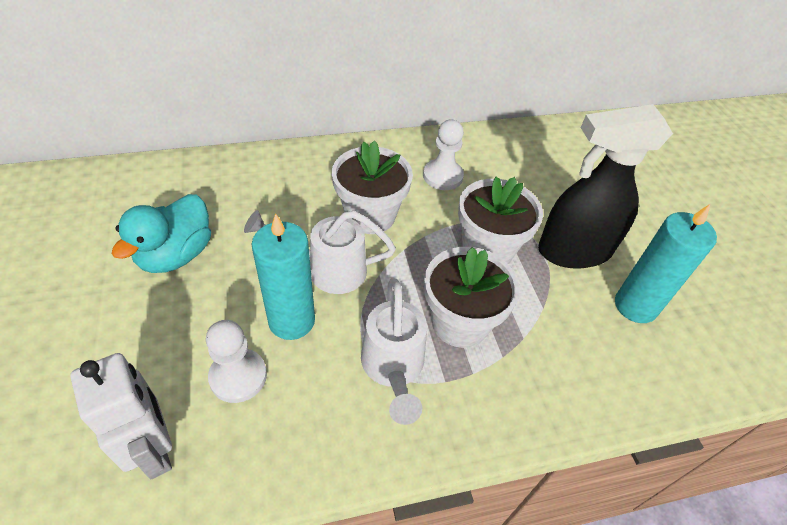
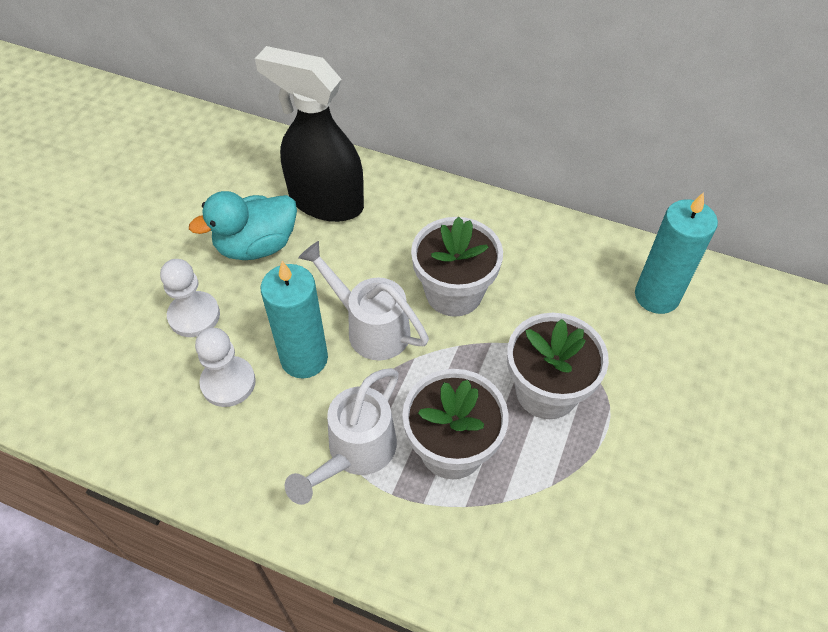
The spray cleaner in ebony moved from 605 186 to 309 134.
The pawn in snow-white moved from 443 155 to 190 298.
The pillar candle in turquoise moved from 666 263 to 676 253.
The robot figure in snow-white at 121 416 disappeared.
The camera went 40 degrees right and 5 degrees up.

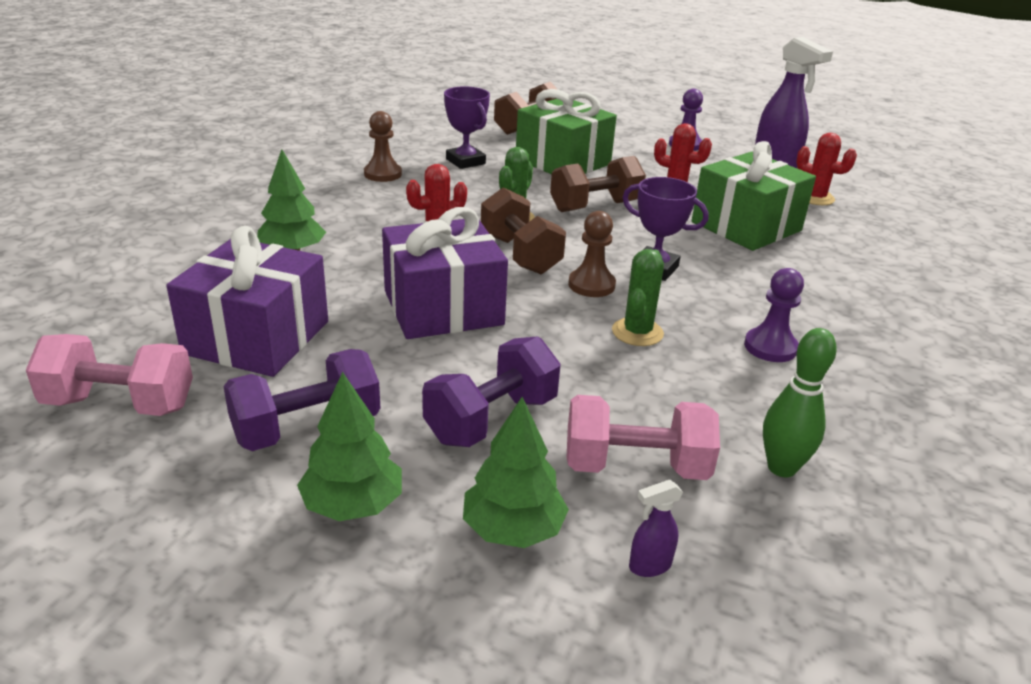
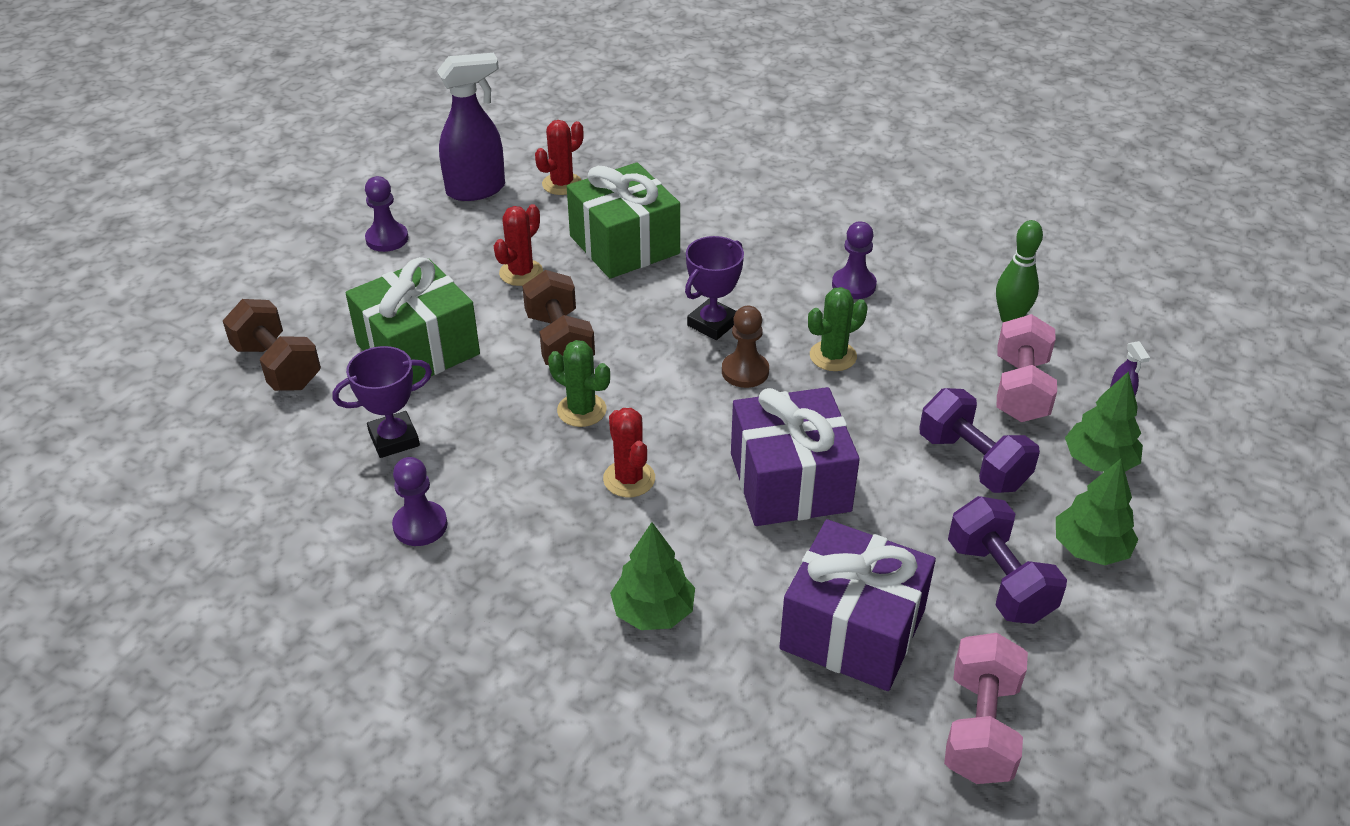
The pawn in dark brown at 383 146 became the pawn in royal purple at 420 501.
The dumbbell in dark brown at 523 230 disappeared.
The cactus in emerald at 638 297 turned 60 degrees counterclockwise.
The camera went 80 degrees left and 10 degrees up.

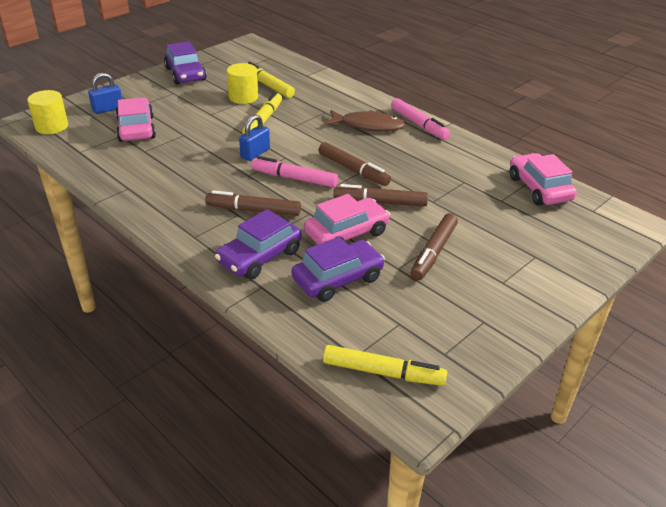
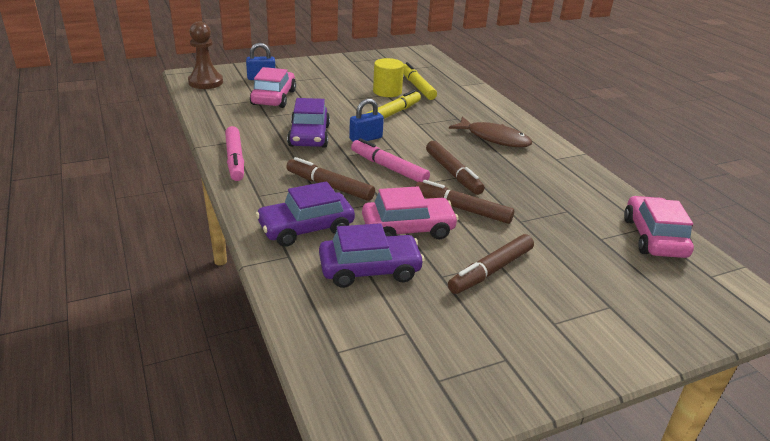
The car in royal purple moved from 185 63 to 308 123.
The cylinder shape in bright yellow at 47 112 was replaced by the pawn in dark brown at 205 55.
The marker pen in rose-pink moved from 420 119 to 234 153.
The marker pen in bright yellow at 385 365 disappeared.
The camera went 20 degrees right and 5 degrees down.

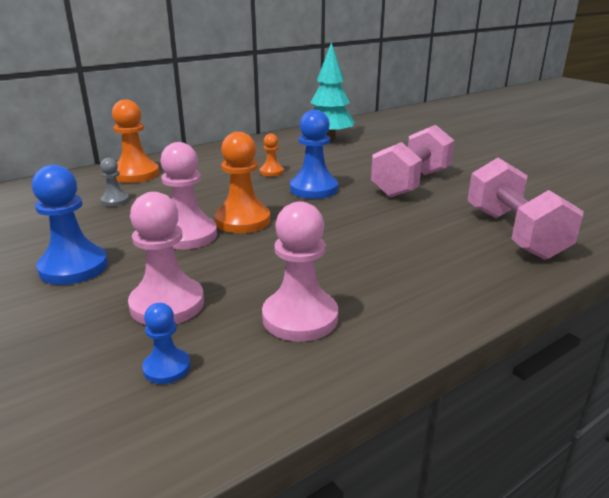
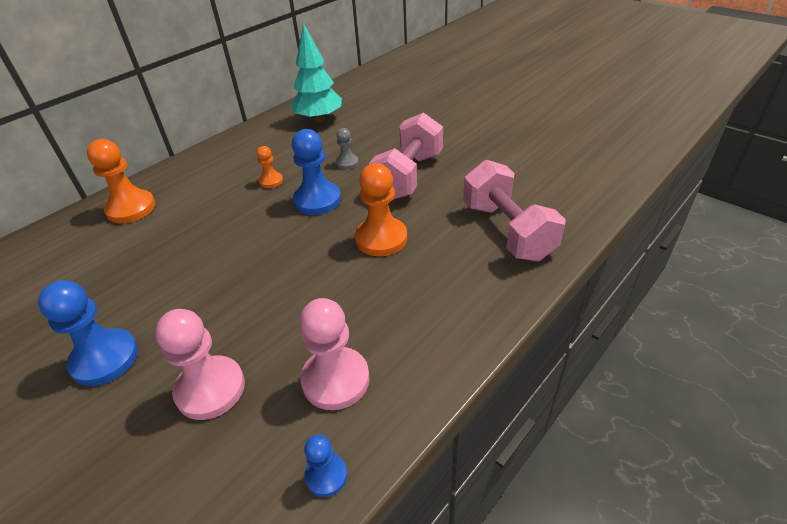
The pawn in orange moved from 242 182 to 381 209.
The pawn in rose-pink at 188 195 disappeared.
The pawn in gray moved from 114 182 to 347 148.
The pawn in blue moved from 166 343 to 325 465.
The camera went 10 degrees left and 15 degrees up.

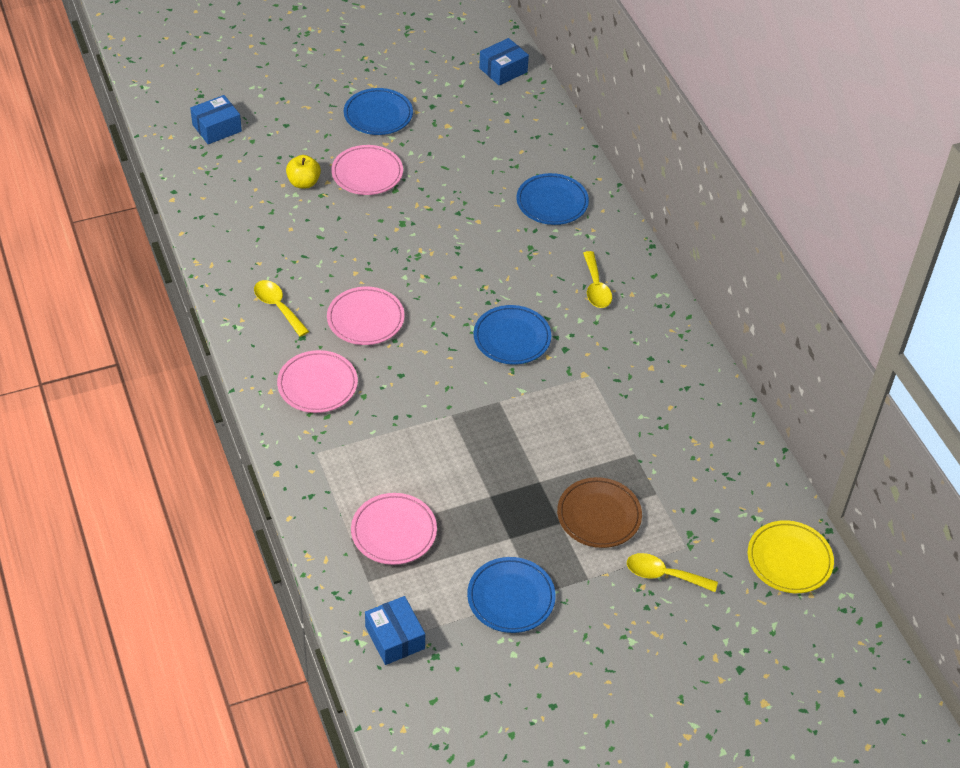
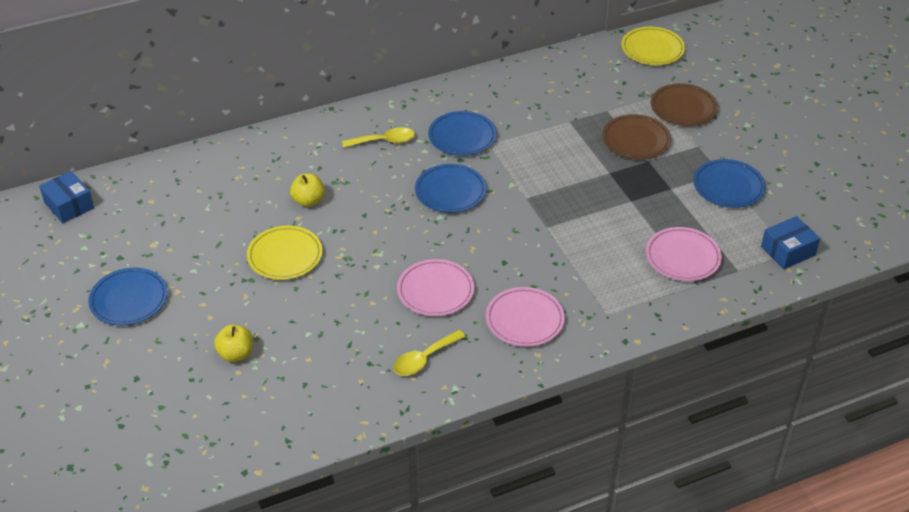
The package in blue at 216 119 disappeared.
The dinner plate in rose-pink at 367 170 disappeared.
The dinner plate in blue moved from 552 199 to 462 133.
The tablespoon in bright yellow at 672 572 was replaced by the dinner plate in dark brown at 684 104.
The toy apple in bright yellow at 307 190 appeared.
The dinner plate in bright yellow at 284 253 appeared.
The camera went 90 degrees left and 5 degrees down.

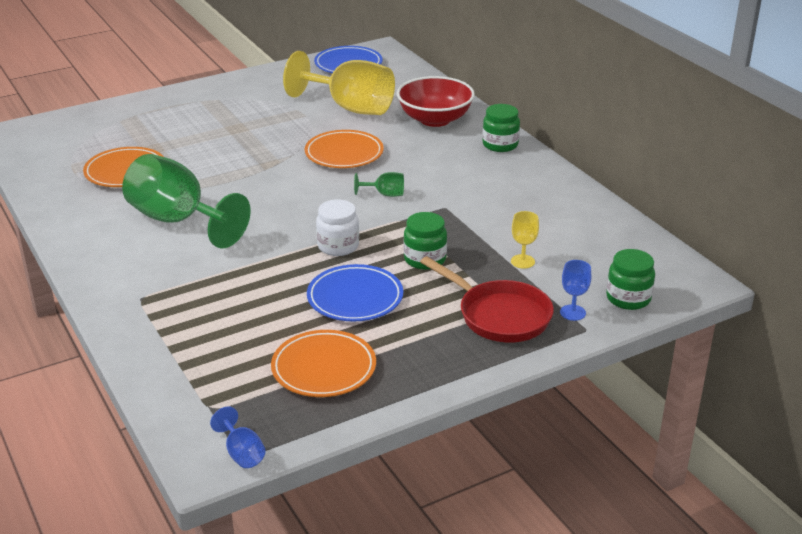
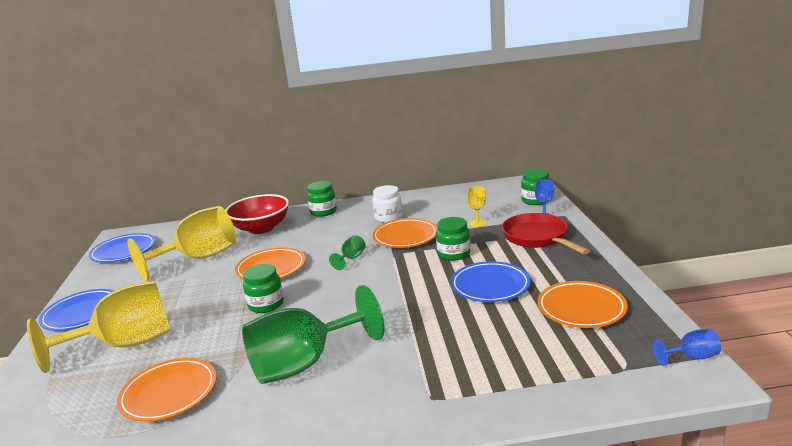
The preserve jar in snow-white moved from 337 228 to 387 204.
The frying pan in red at 487 299 turned 90 degrees counterclockwise.
The dinner plate in orange at 405 233 appeared.
The preserve jar in emerald at 263 288 appeared.
The goblet in bright yellow at 98 327 appeared.
The dinner plate in blue at 76 310 appeared.
The camera went 65 degrees left and 10 degrees down.

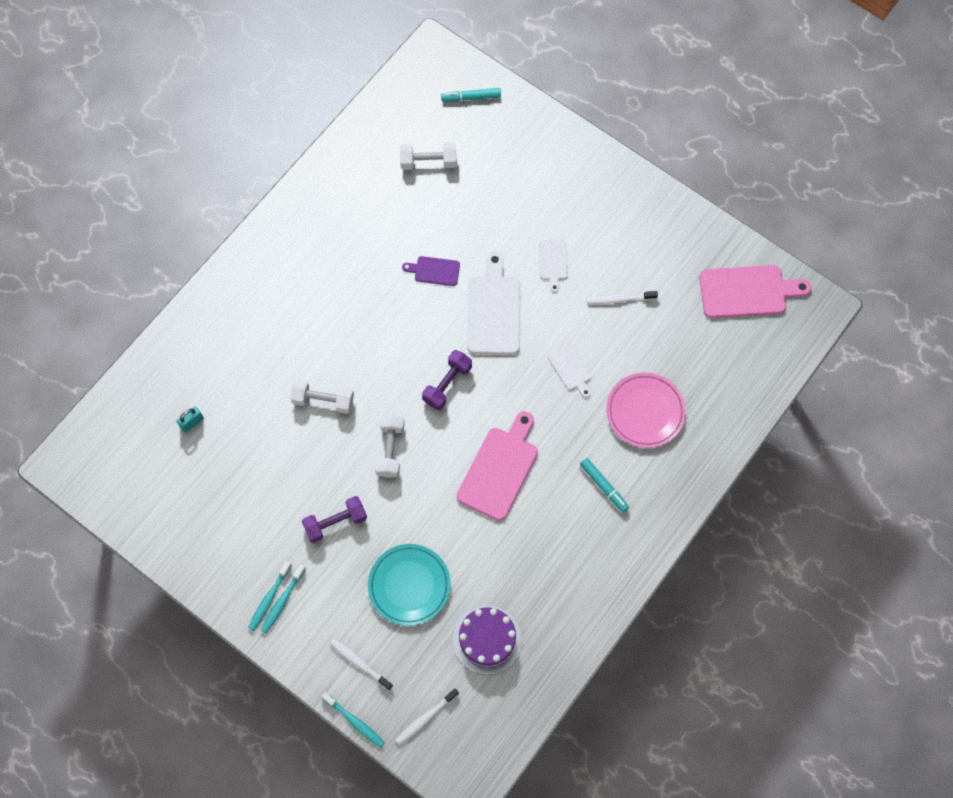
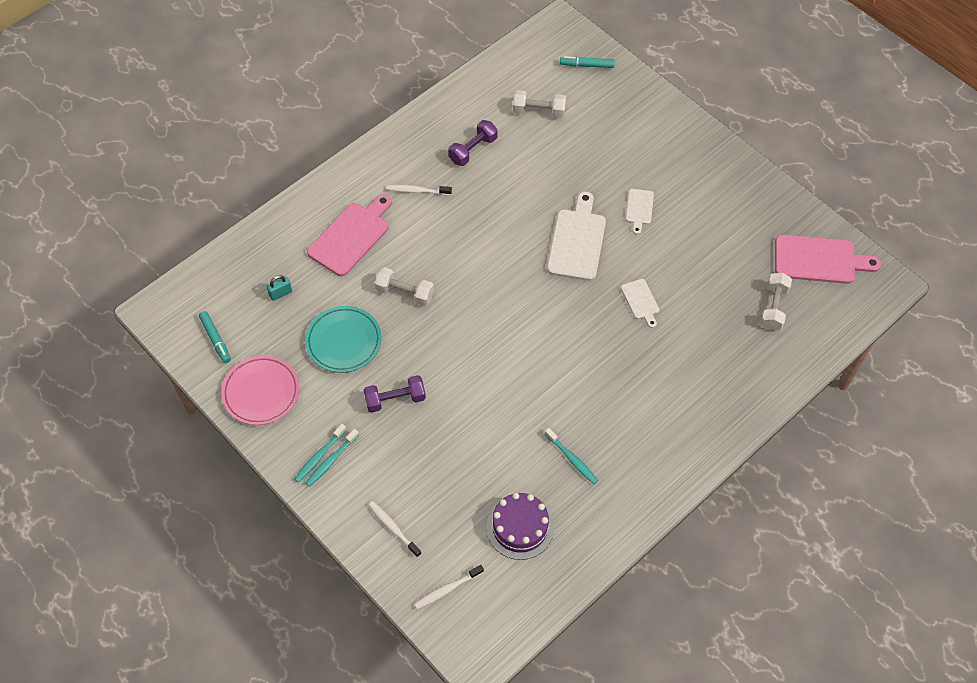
The chopping board in royal purple at 431 271 disappeared.
The tooth brush in snow-white moved from 622 297 to 419 190.
The dumbbell in royal purple moved from 447 380 to 473 143.
The dinner plate in rose-pink moved from 646 410 to 260 390.
The chopping board in rose-pink moved from 497 466 to 349 235.
The dumbbell in snow-white moved from 390 446 to 776 301.
The marker pen in turquoise moved from 604 485 to 215 337.
The dinner plate in turquoise moved from 409 585 to 343 339.
The tooth brush in turquoise moved from 353 720 to 571 456.
The camera went 10 degrees right and 10 degrees down.

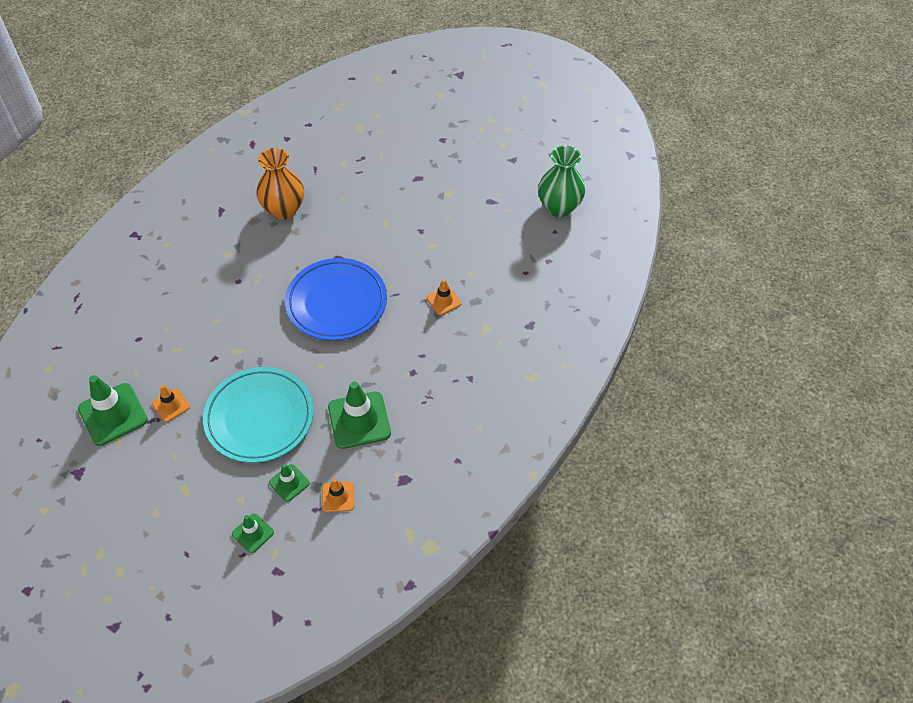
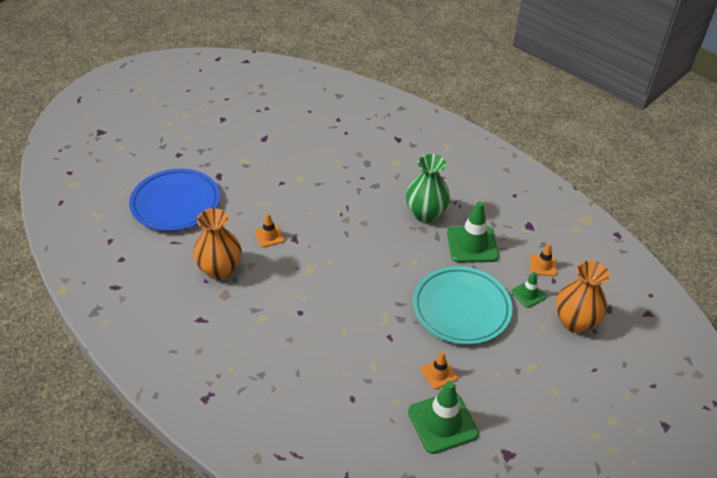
The flower vase in emerald moved from 561 181 to 428 188.
The dinner plate in blue moved from 336 299 to 174 200.
The traffic cone in orange moved from 444 297 to 269 230.
The traffic cone in emerald at 253 533 was replaced by the flower vase in orange at 583 296.
The camera went 80 degrees left and 10 degrees down.

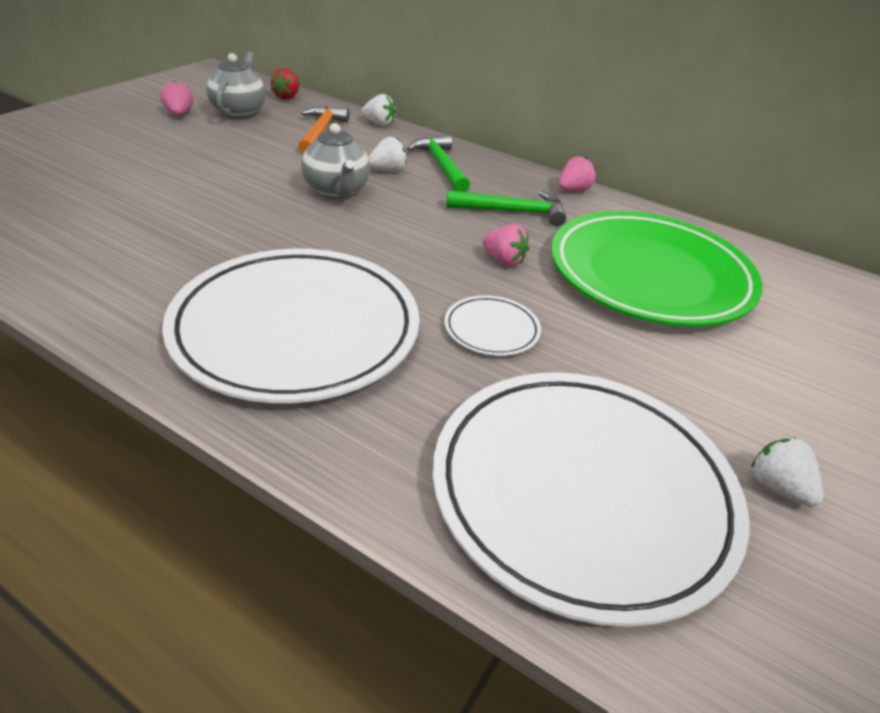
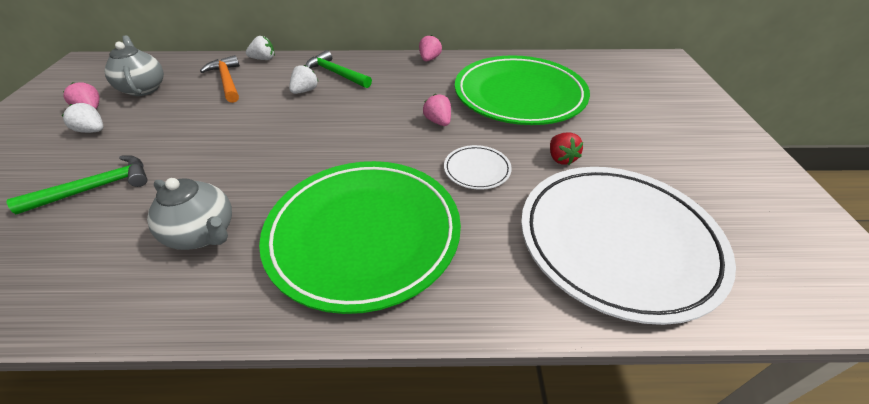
The toy strawberry in red moved from 285 84 to 566 149.
The tea pot in gray moved from 335 161 to 189 214.
The hammer in emerald moved from 506 208 to 77 184.
The toy strawberry in rose-pink at 506 245 turned 120 degrees counterclockwise.
The dinner plate in snow-white at 290 325 became the dinner plate in emerald at 360 237.
The toy strawberry in snow-white moved from 787 472 to 82 118.
The camera went 30 degrees left and 5 degrees up.

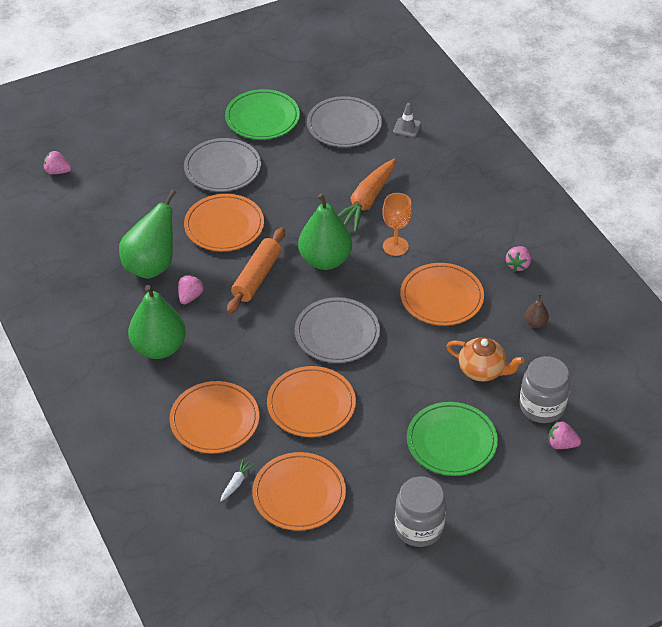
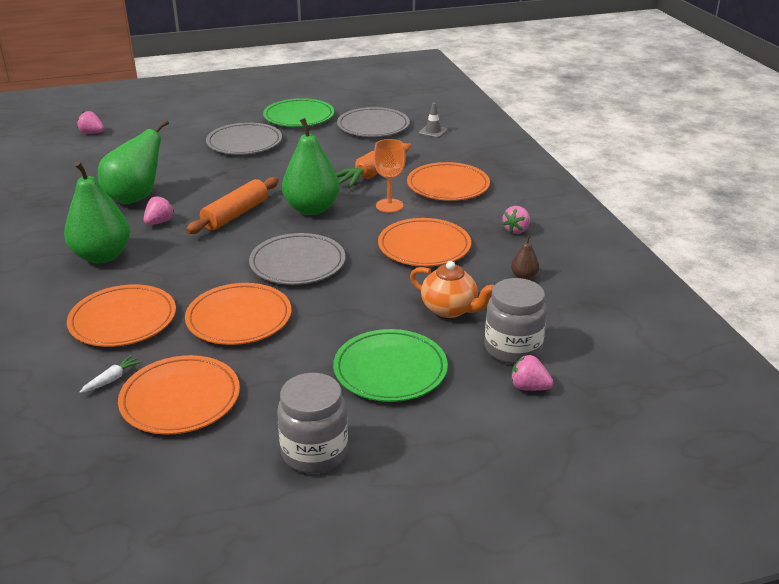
The dinner plate in orange moved from 224 222 to 448 181.
The camera went 10 degrees right and 15 degrees down.

